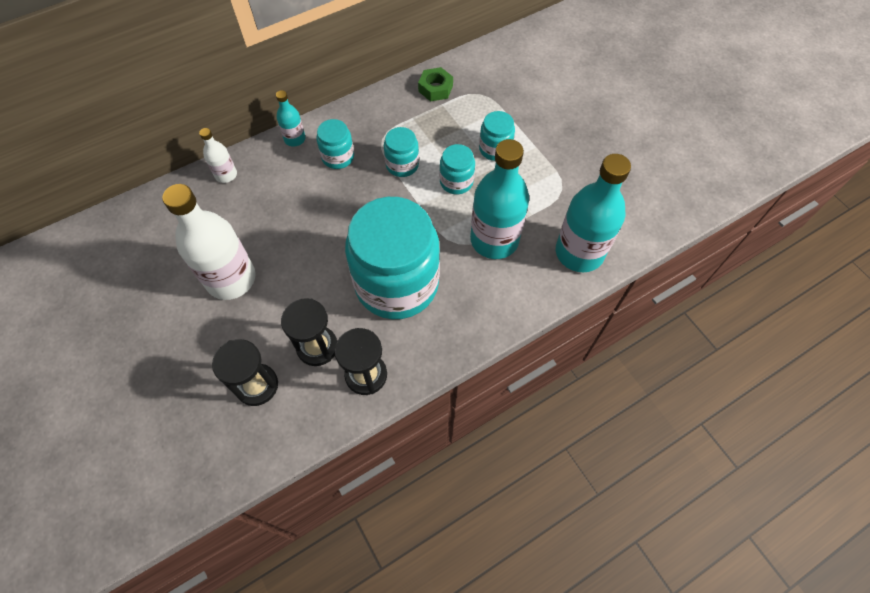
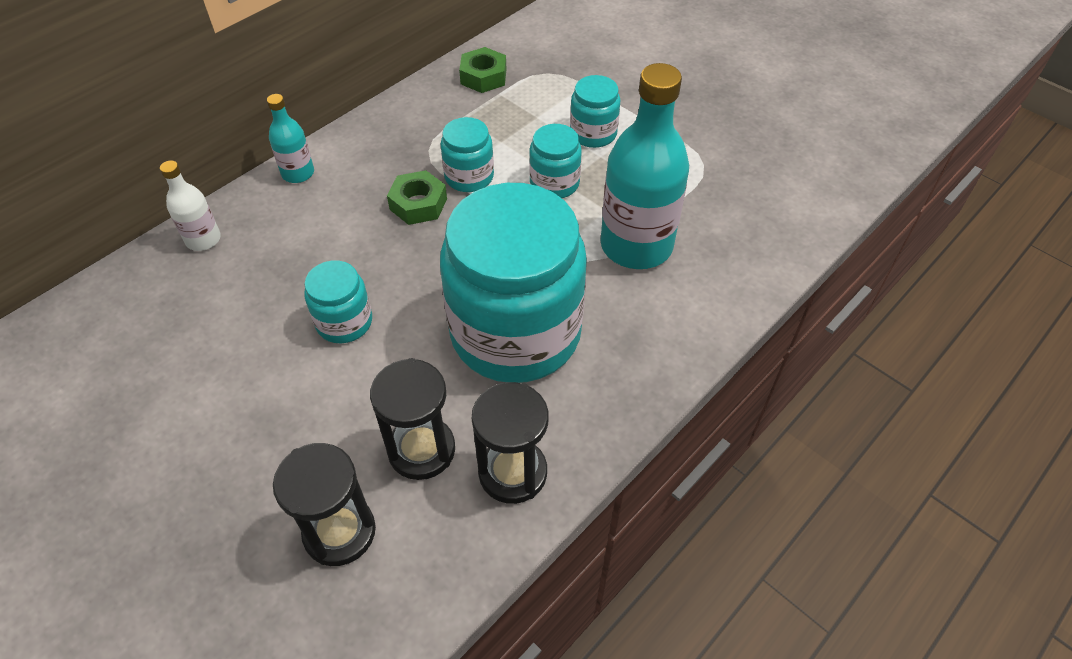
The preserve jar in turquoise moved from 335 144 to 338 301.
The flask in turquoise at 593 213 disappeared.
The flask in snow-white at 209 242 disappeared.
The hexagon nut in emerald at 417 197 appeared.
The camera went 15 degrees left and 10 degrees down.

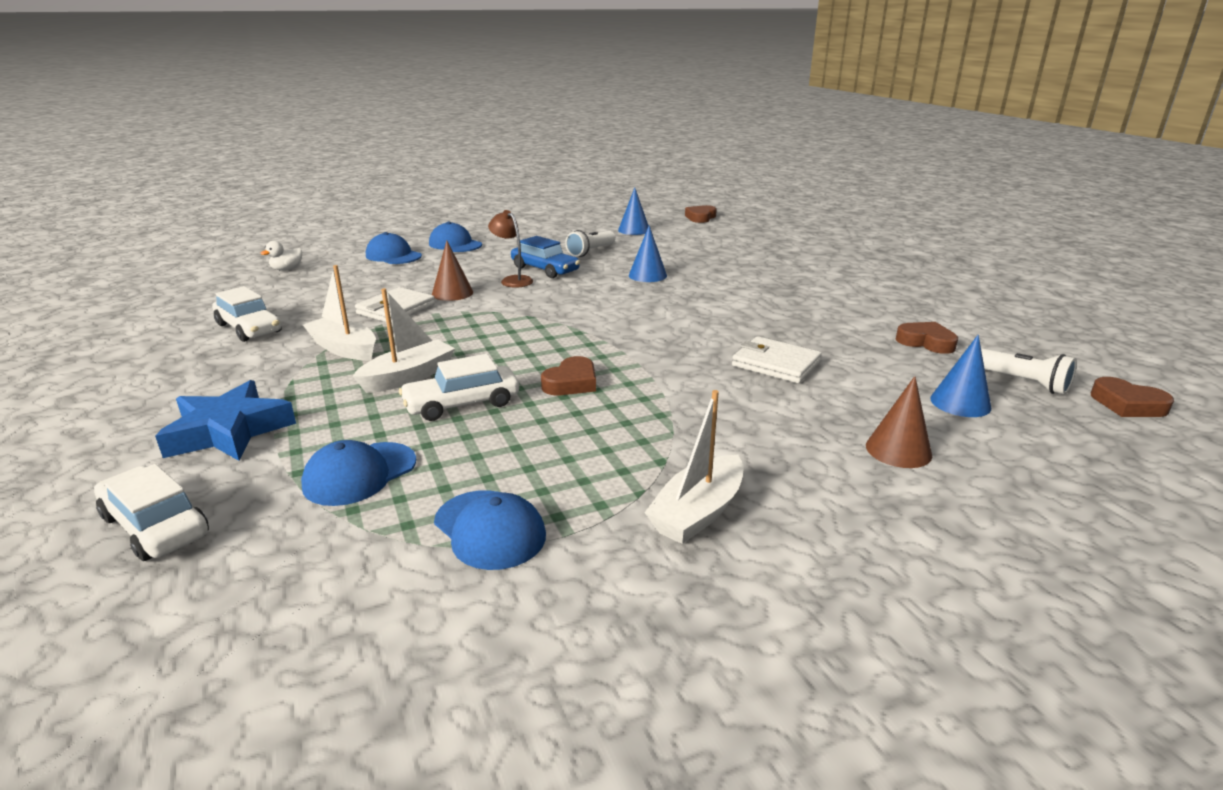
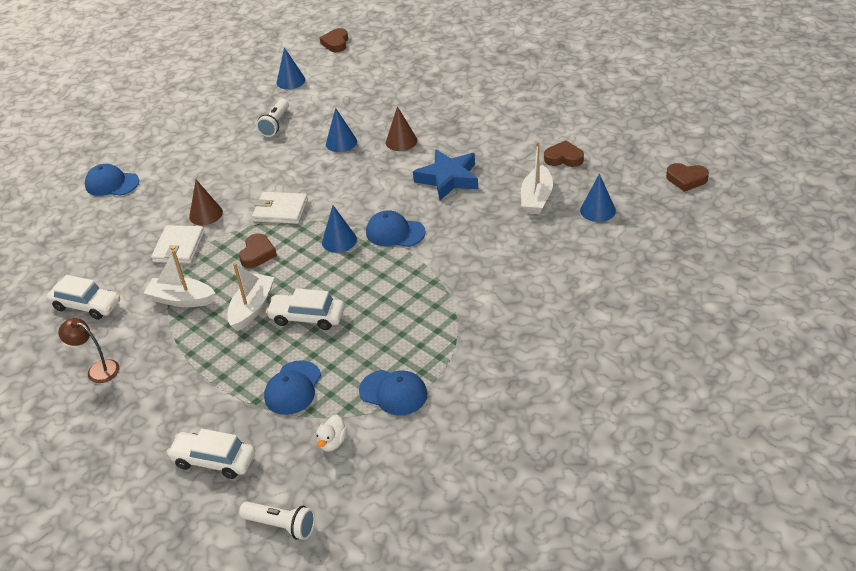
The reading lamp in dark brown moved from 510 249 to 88 350.
The baseball cap in blue moved from 455 237 to 396 228.
The car in blue at 545 257 disappeared.
The duck in snow-white moved from 281 256 to 331 433.
The wallet in snow-white moved from 777 359 to 280 208.
The pocket torch in snow-white moved from 1029 371 to 277 521.
The car in snow-white at 459 387 turned 60 degrees clockwise.
The heart in dark brown moved from 568 375 to 258 250.
The cone shape in dark brown moved from 899 422 to 401 128.
The star in blue moved from 225 420 to 445 174.
The toy boat in snow-white moved from 694 467 to 537 178.
The cone shape in blue at 339 229 appeared.
The camera went 20 degrees left and 15 degrees up.

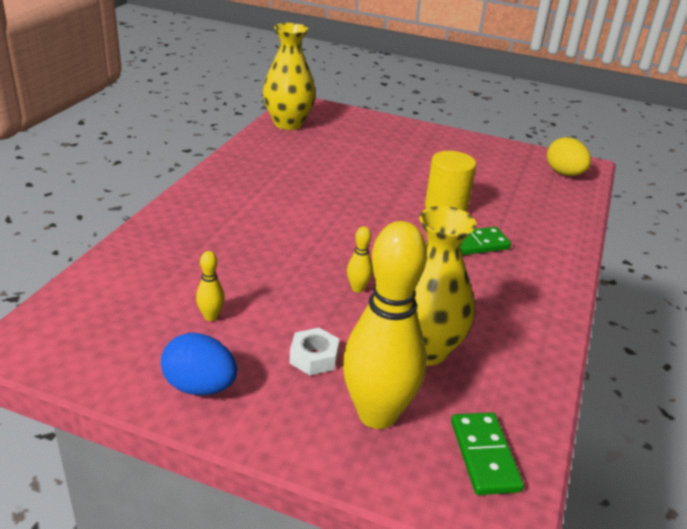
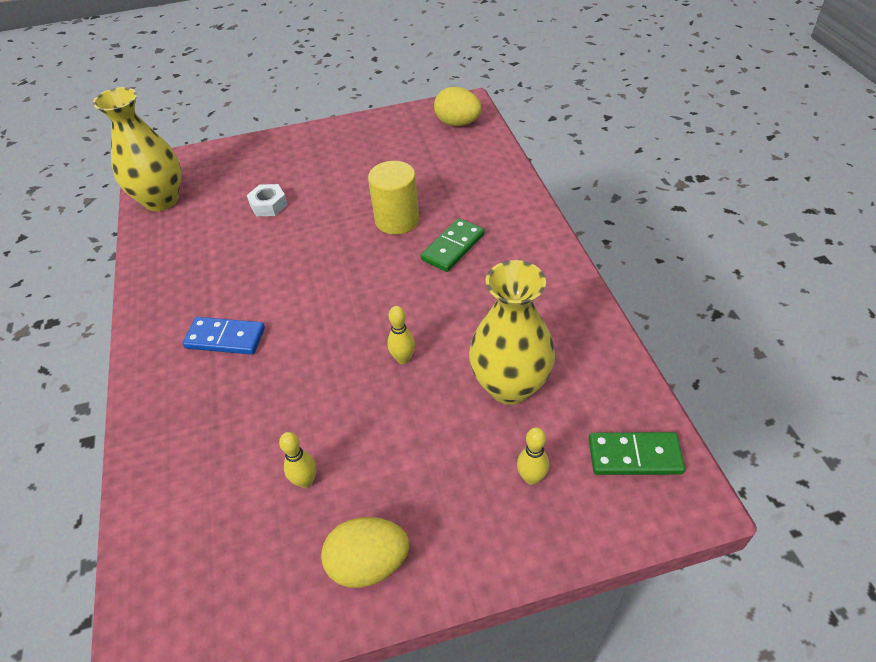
The bowling pin in bright yellow at 385 325 changed to 0.40 times the size.
The hexagon nut in snow-white moved from 314 351 to 267 200.
The egg shape in blue at 199 364 became the egg shape in bright yellow at 365 552.
The domino in emerald at 487 453 turned 45 degrees counterclockwise.
The domino in blue at 224 336 appeared.
The camera went 30 degrees left and 15 degrees up.

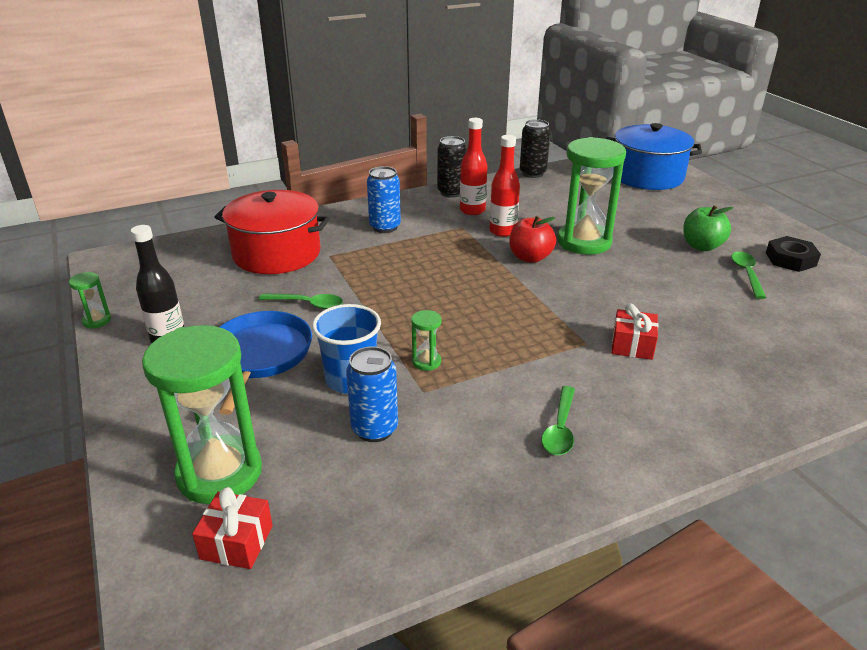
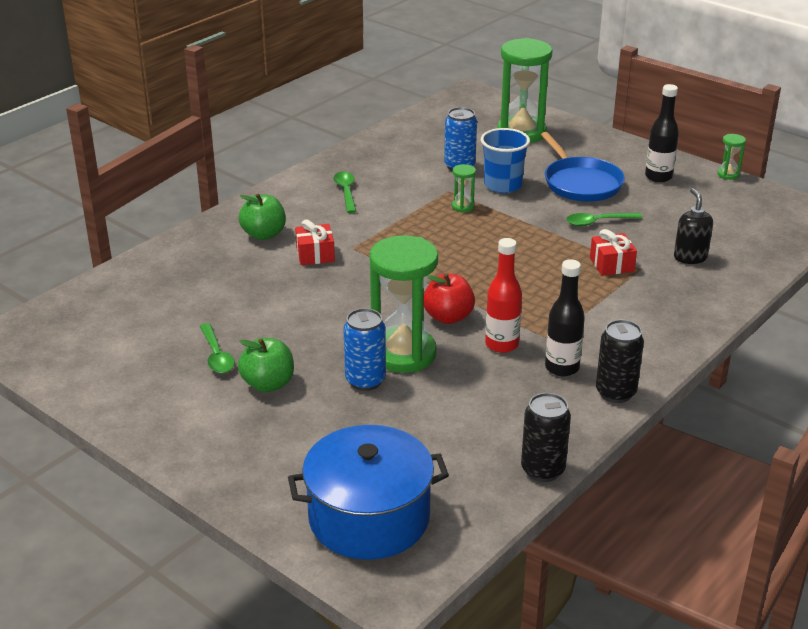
The flask in red at 473 166 became the flask in ebony at 565 317.
The tin in blue moved from 384 199 to 364 349.
The stockpot in red at 272 232 was replaced by the soap dispenser in ebony at 693 226.
The hexagon nut in ebony at 793 254 disappeared.
The present in red moved from 232 528 to 613 252.
The toy apple in emerald at 262 216 appeared.
The camera went 155 degrees right and 0 degrees up.

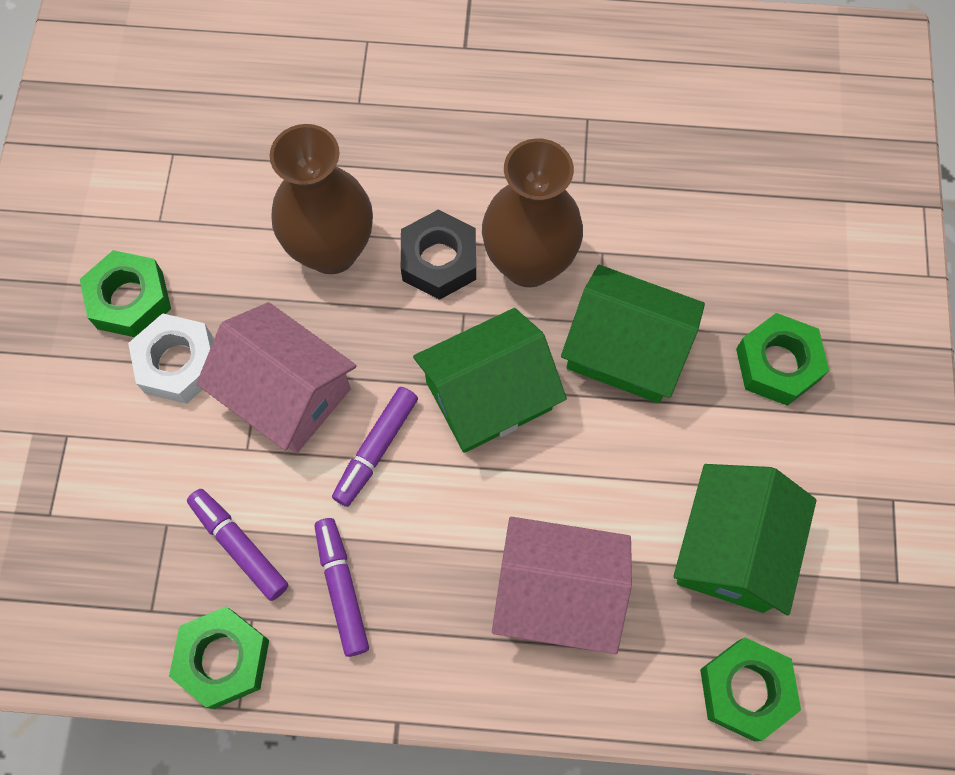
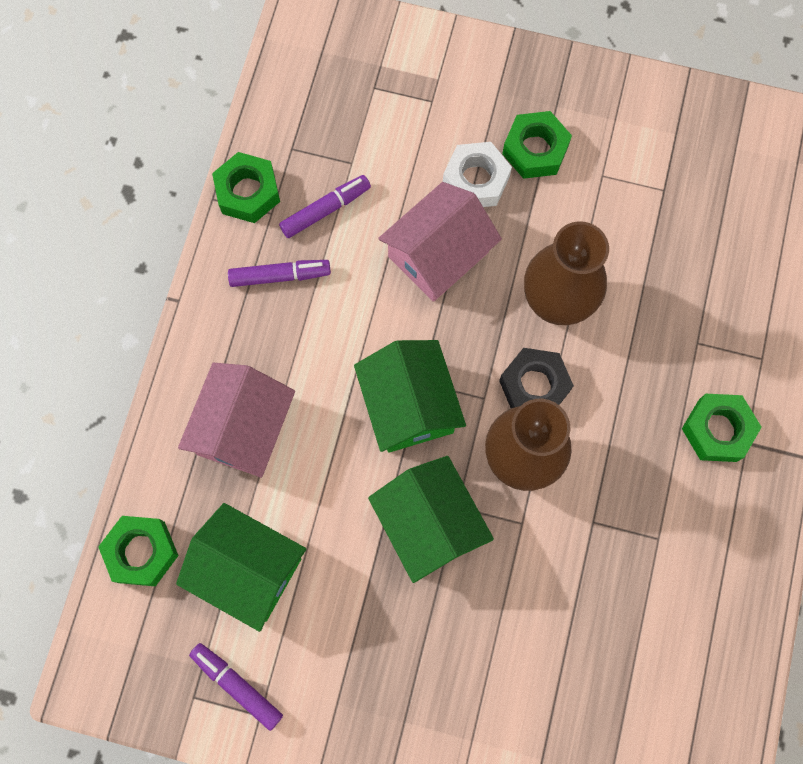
The house in emerald at 633 334 turned 60 degrees counterclockwise.
The hexagon nut in emerald moved from 782 359 to 722 428.
The marker pen in royal purple moved from 375 447 to 236 687.
The camera went 100 degrees right and 5 degrees up.

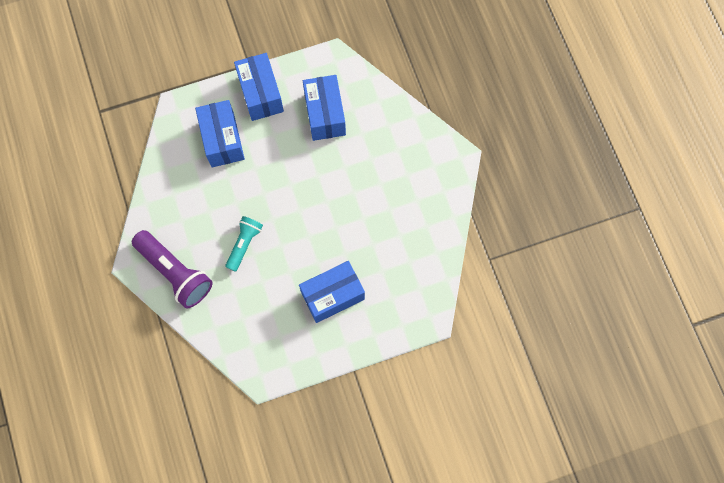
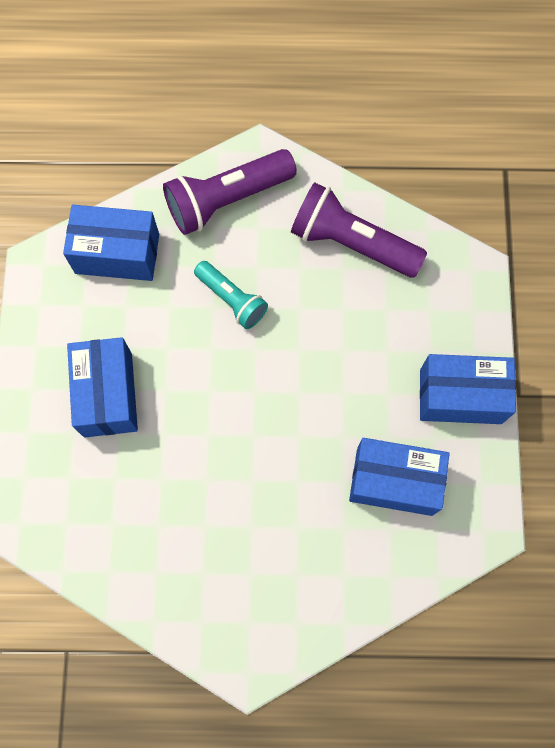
The package in blue moved from 220 133 to 111 243.
The pocket torch in royal purple at 359 230 appeared.
The camera went 110 degrees right and 0 degrees up.

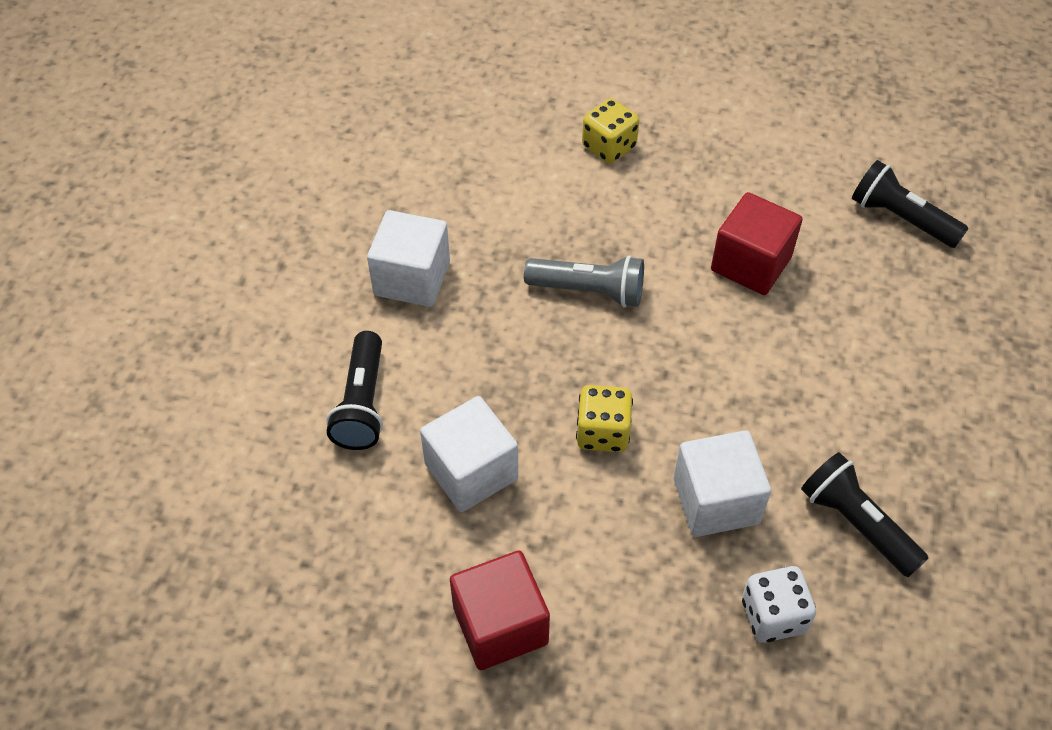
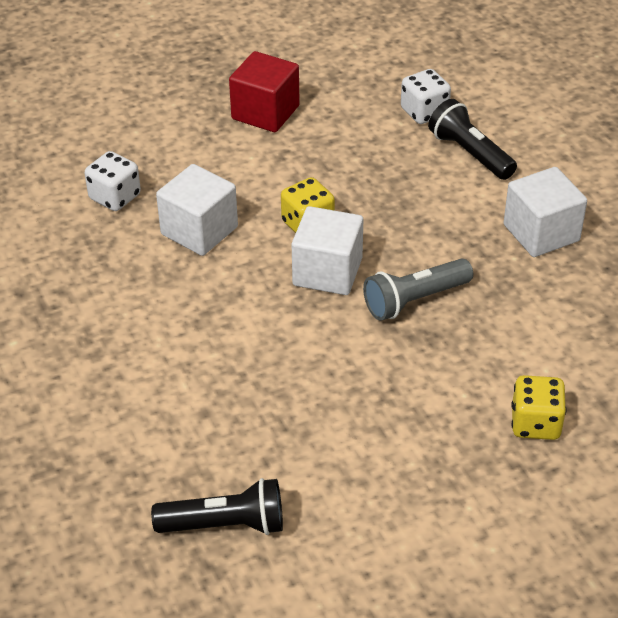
The solid cube in red at 757 243 disappeared.
The solid cube in snow-white moved from 469 454 to 327 250.
The pocket torch in ebony at 865 514 disappeared.
The dice in snow-white at 426 96 appeared.
The camera went 140 degrees right and 10 degrees down.

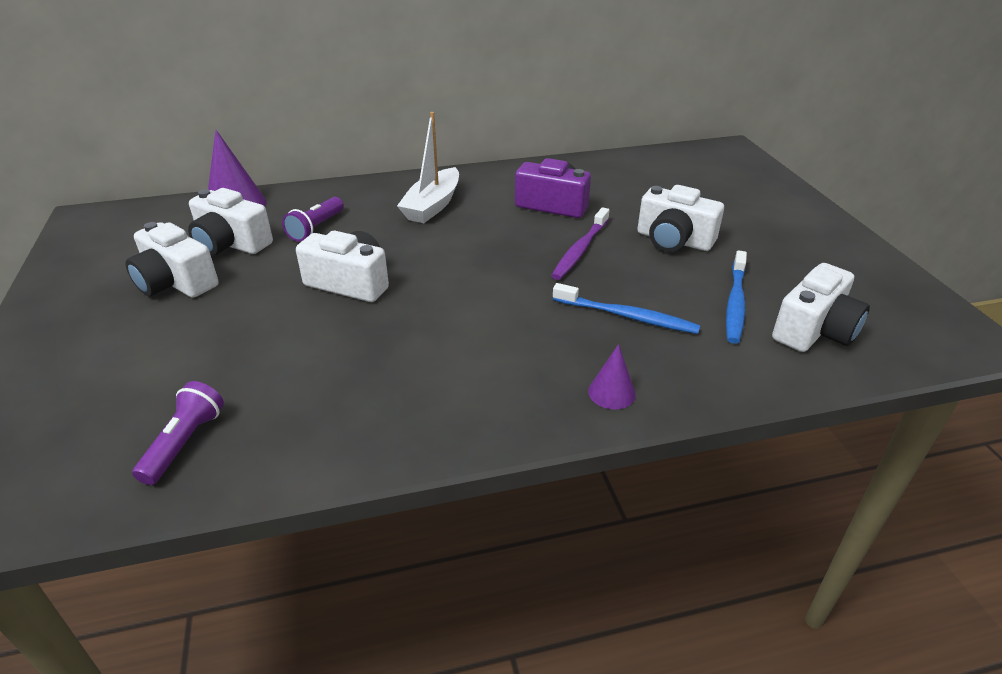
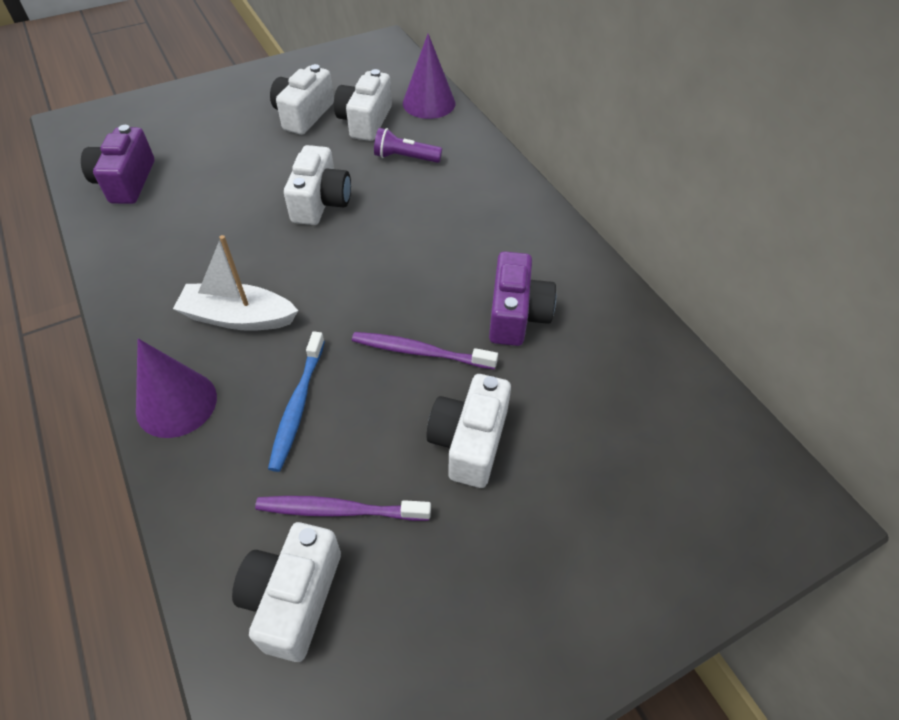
The toy boat in snow-white moved from 428 167 to 235 283.
The tooth brush in blue at 736 297 became the tooth brush in royal purple at 343 508.
The photo camera in snow-white at 821 307 turned 75 degrees clockwise.
The cone shape in royal purple at 612 376 changed to 1.82 times the size.
The pocket torch in royal purple at 178 433 was replaced by the photo camera in royal purple at 118 164.
The camera went 75 degrees right and 15 degrees up.

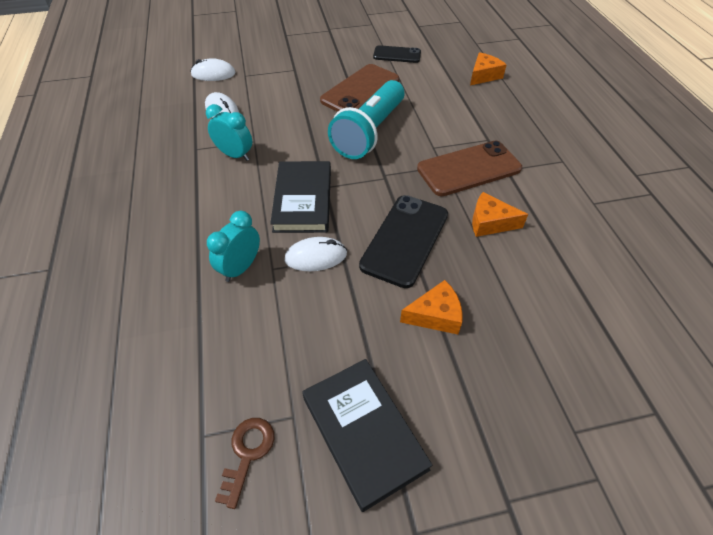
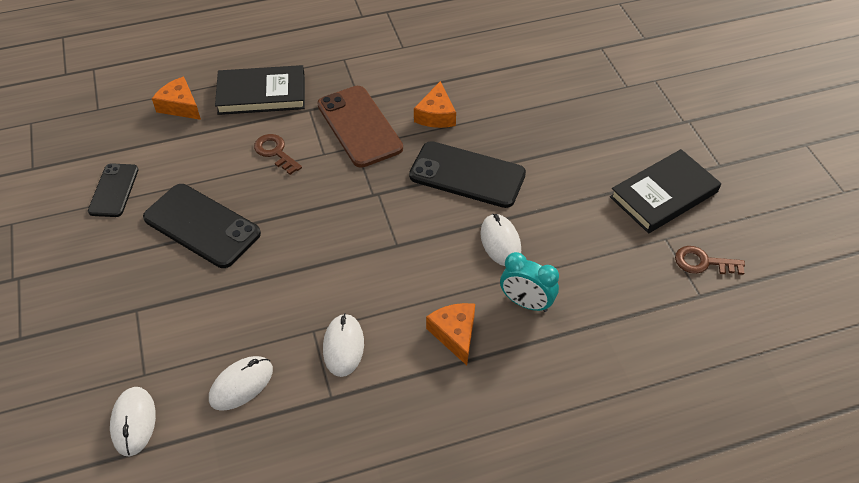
The mobile phone in dark brown at 359 88 became the mobile phone in ebony at 202 226.
The pocket torch in turquoise at 366 119 disappeared.
The bedside clock in turquoise at 229 132 was replaced by the mouse in snow-white at 343 345.
The book in ebony moved from 300 197 to 260 90.
The piece of cheese in orange moved from 431 307 to 450 334.
The key in dark brown at 278 154 appeared.
The camera went 95 degrees left and 0 degrees up.

